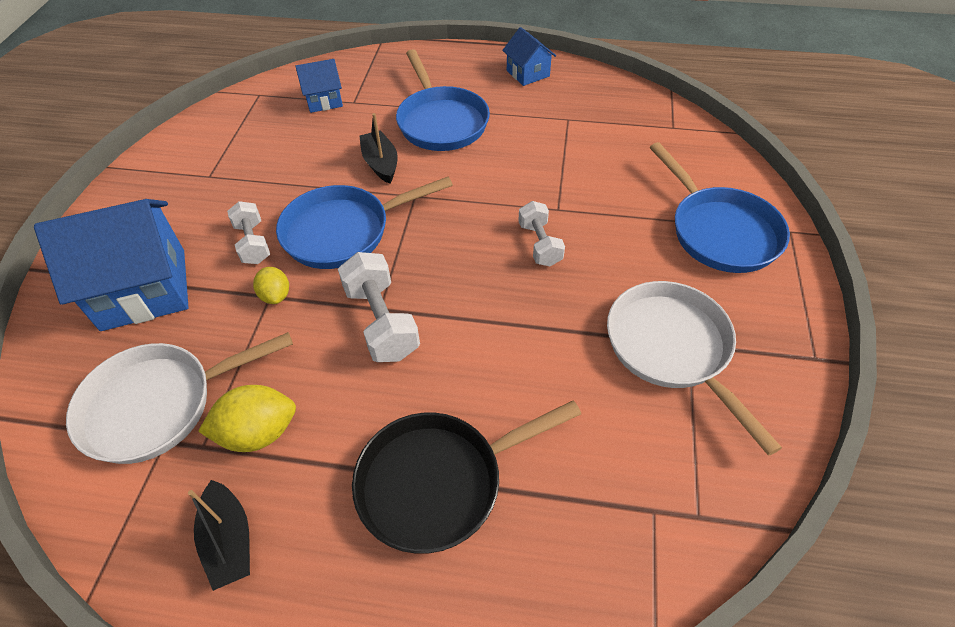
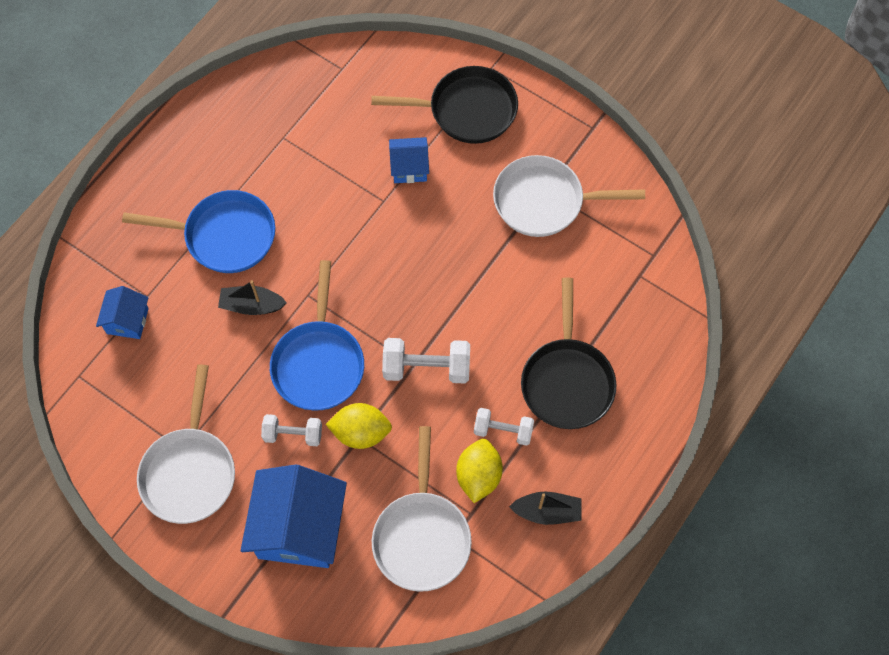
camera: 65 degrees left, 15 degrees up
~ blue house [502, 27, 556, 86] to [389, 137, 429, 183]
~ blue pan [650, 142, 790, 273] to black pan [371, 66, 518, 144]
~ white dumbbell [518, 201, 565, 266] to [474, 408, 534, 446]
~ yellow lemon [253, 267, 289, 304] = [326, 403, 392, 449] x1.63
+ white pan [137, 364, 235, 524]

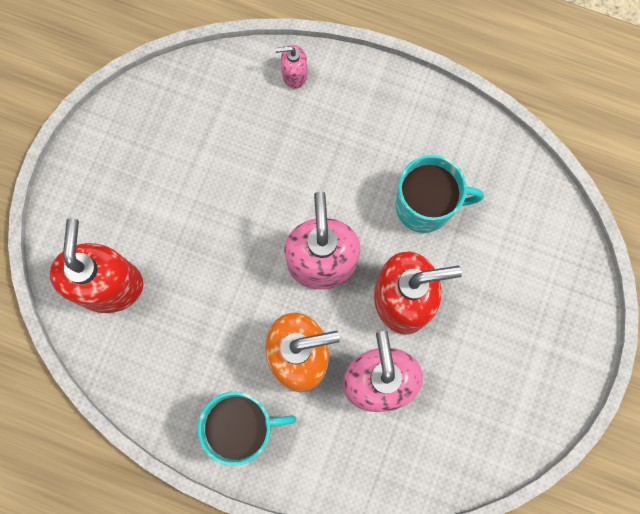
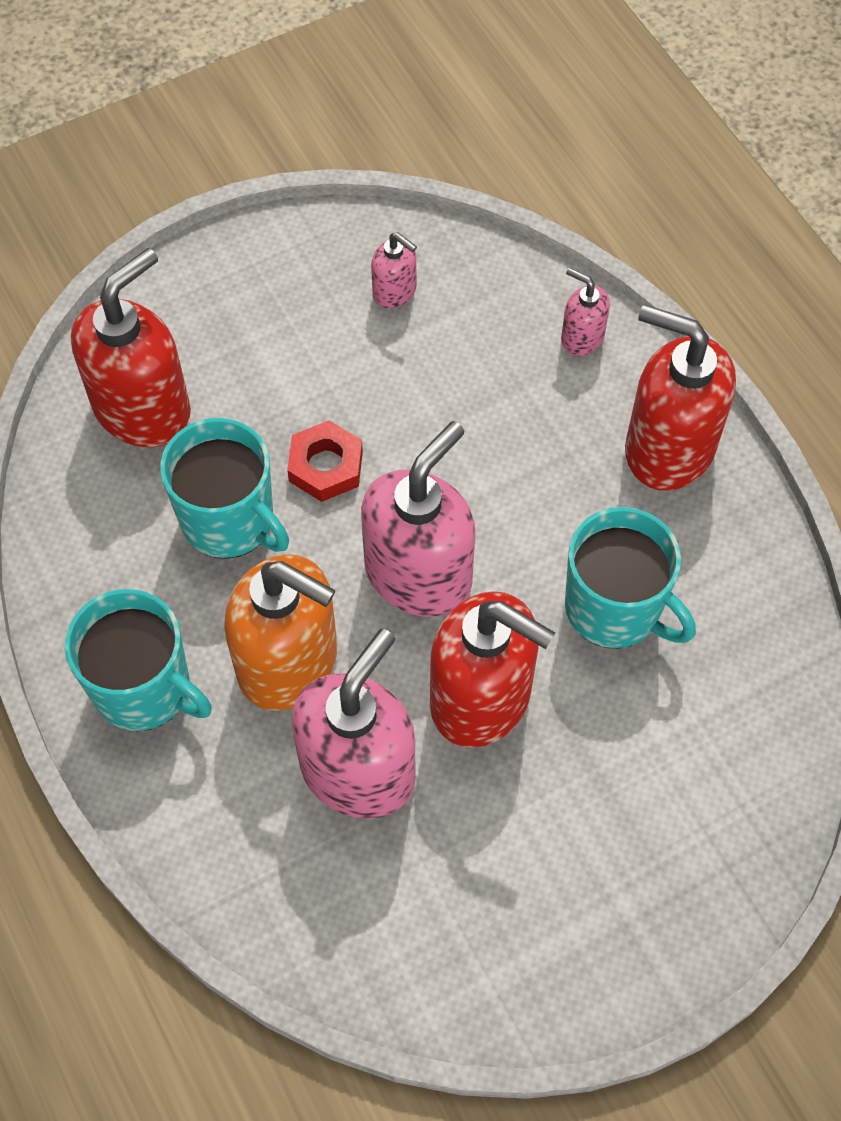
camera: 40 degrees right, 15 degrees down
+ pink soap dispenser [371, 232, 417, 308]
+ red soap dispenser [625, 304, 736, 491]
+ turquoise mug [160, 418, 289, 559]
+ red nut [287, 420, 363, 502]

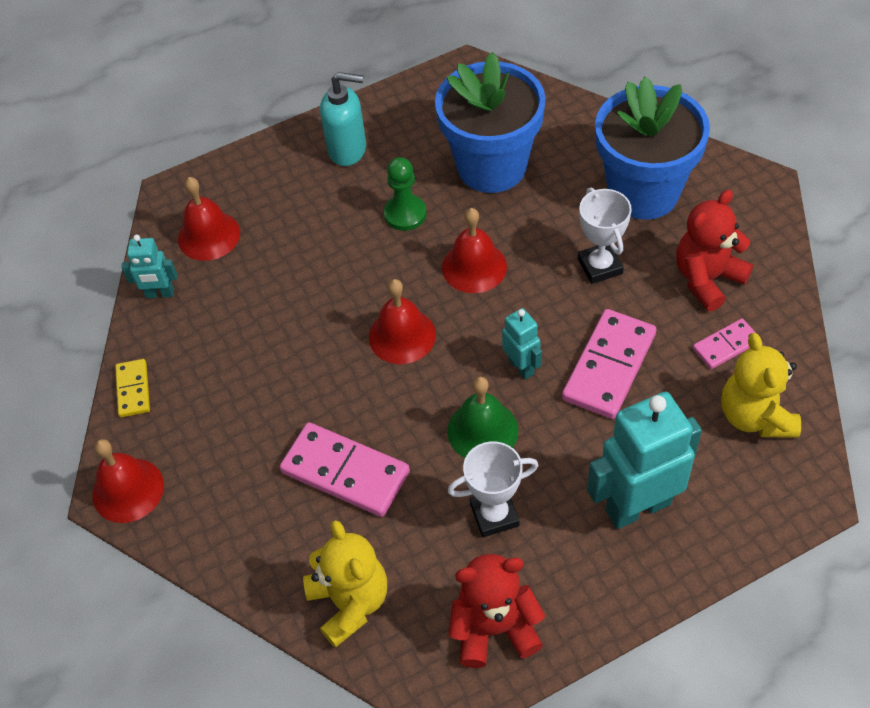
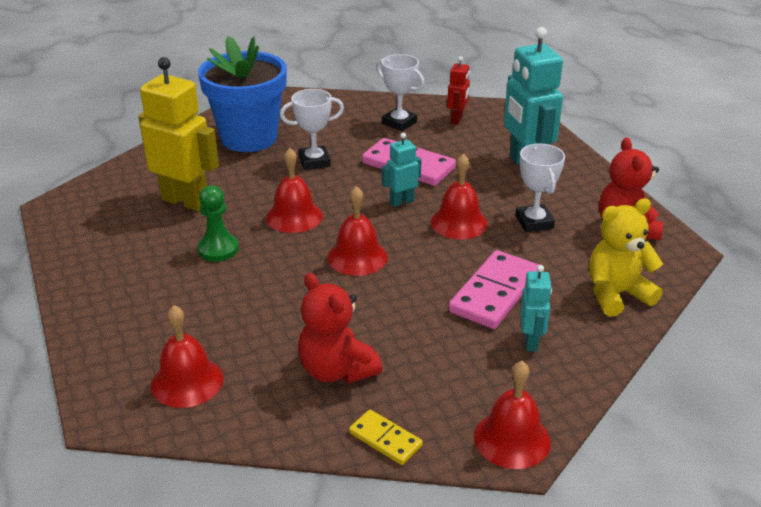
camera: 90 degrees left, 20 degrees down
~ blue flower pot [435, 52, 546, 193] to yellow robot [138, 57, 219, 211]
- turquoise soap dispenser [320, 72, 366, 166]
~ red teddy bear [676, 190, 753, 311] to [298, 273, 382, 384]
~ turquoise robot [121, 235, 177, 298] to [520, 265, 552, 351]
~ pink domino [693, 319, 756, 369] to white trophy [377, 54, 425, 131]
~ yellow teddy bear [721, 333, 801, 438] to red robot [447, 56, 470, 125]
~ yellow domino [115, 359, 150, 417] = [349, 410, 423, 465] 45 degrees clockwise
~ green bell [447, 377, 518, 458] to red bell [431, 153, 488, 240]

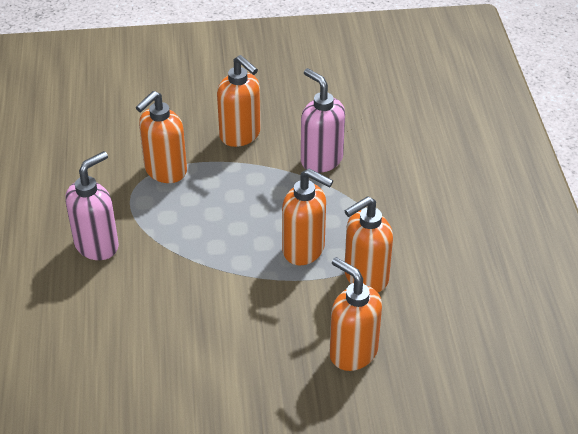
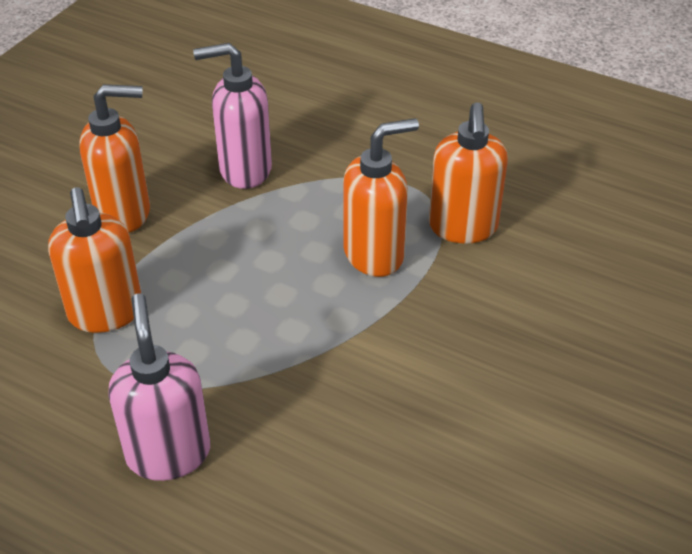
camera: 55 degrees left, 0 degrees up
- orange soap dispenser [329, 257, 382, 371]

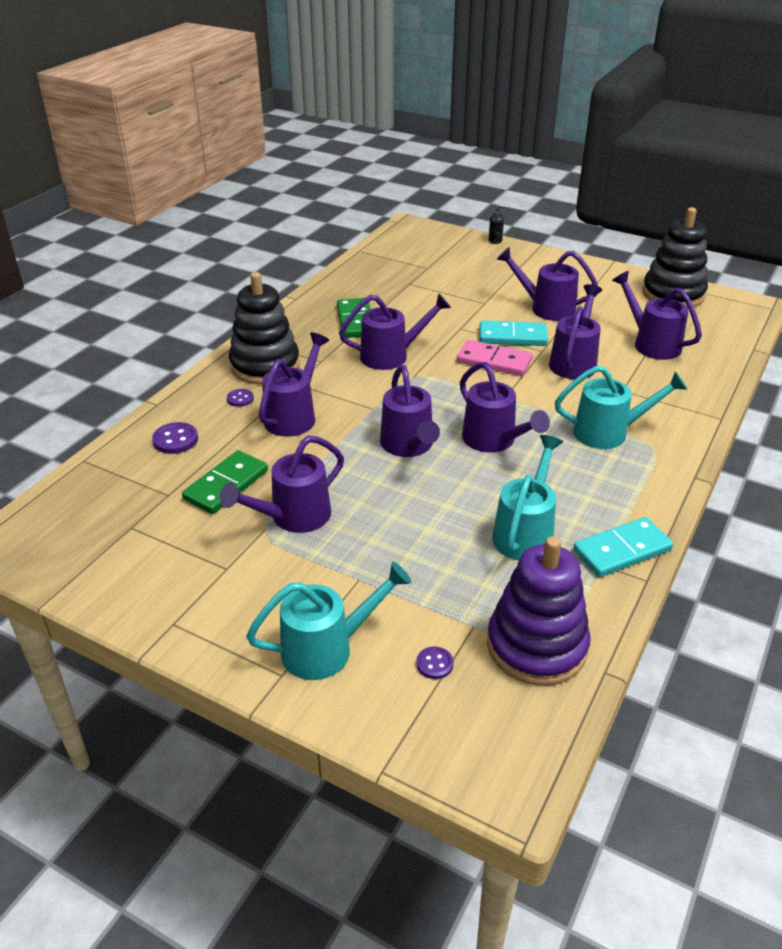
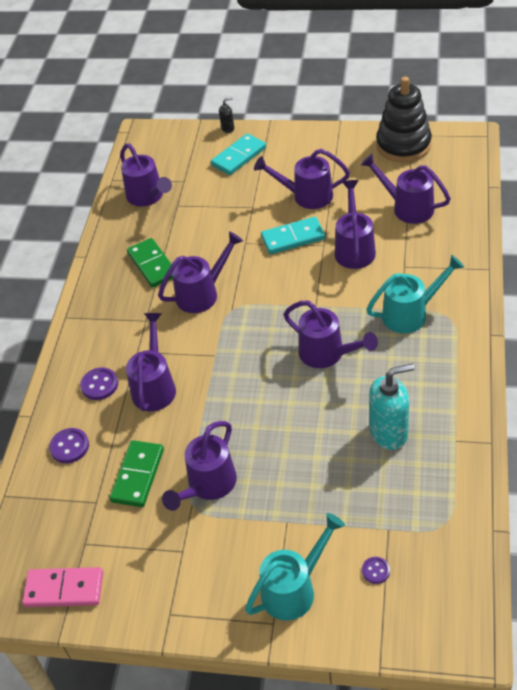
camera: 15 degrees left, 10 degrees up
- black stacking toy [229, 272, 300, 384]
~ pink domino [457, 340, 533, 376] to [22, 567, 103, 607]
~ purple watering can [380, 365, 440, 457] to [120, 143, 172, 207]
~ purple button [227, 389, 254, 407] = [80, 367, 118, 400] x1.58
~ turquoise watering can [492, 435, 563, 561] to turquoise soap dispenser [369, 364, 415, 450]
~ turquoise domino [573, 517, 673, 577] to [211, 133, 266, 175]
- purple stacking toy [487, 536, 591, 686]

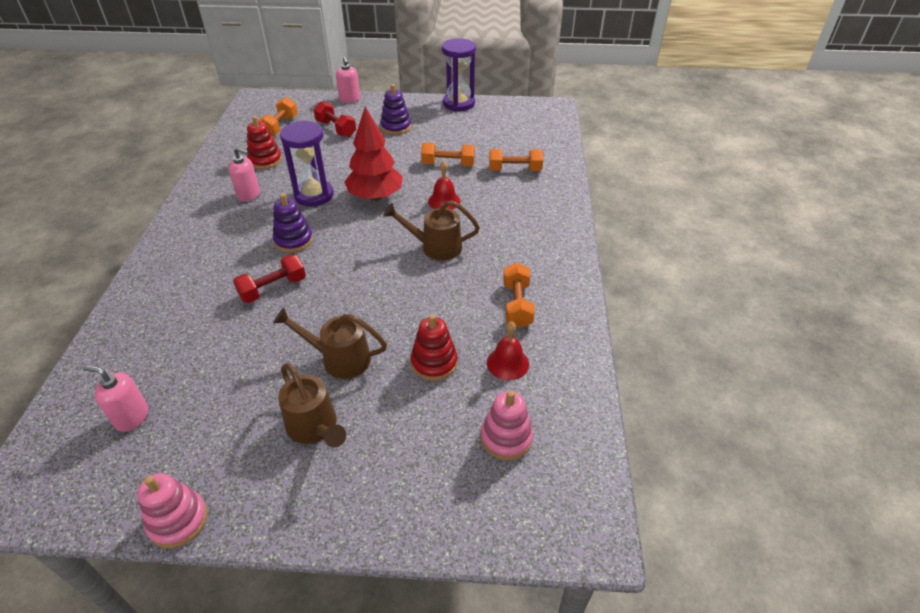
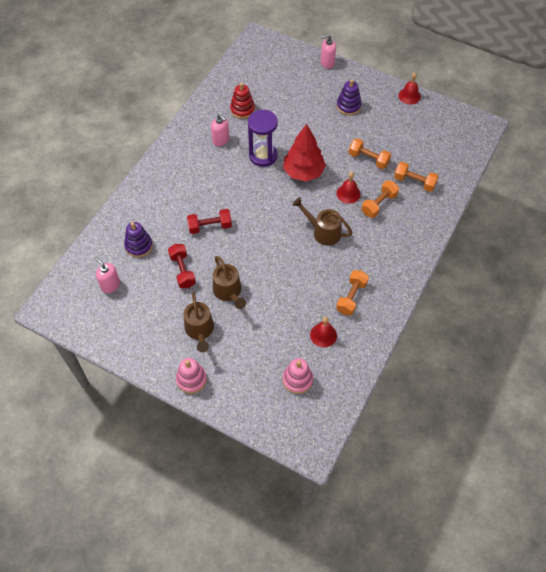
camera: 25 degrees right, 15 degrees up
~ purple hourglass [442, 38, 476, 111] to red bell [399, 72, 421, 105]
~ pink soap dispenser [336, 56, 360, 103] = [321, 34, 336, 69] 75 degrees clockwise
~ orange dumbbell [258, 97, 298, 136] to [361, 180, 399, 218]
~ red dumbbell [313, 101, 356, 137] to [168, 244, 196, 288]
~ purple stacking toy [273, 193, 313, 253] to [124, 222, 153, 257]
~ brown watering can [273, 308, 387, 379] = [213, 256, 246, 309] 150 degrees counterclockwise
- red stacking toy [411, 314, 458, 381]
~ pink stacking toy [137, 473, 207, 548] to [176, 358, 207, 394]

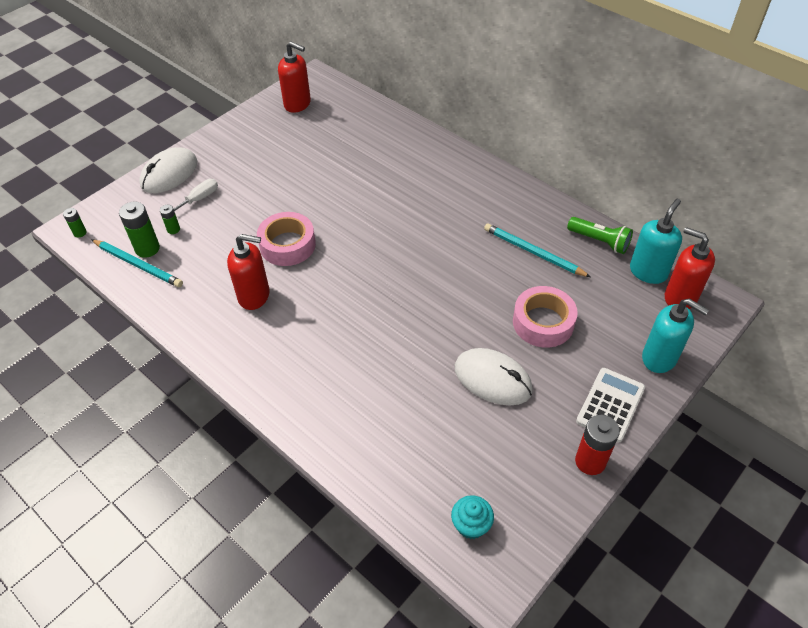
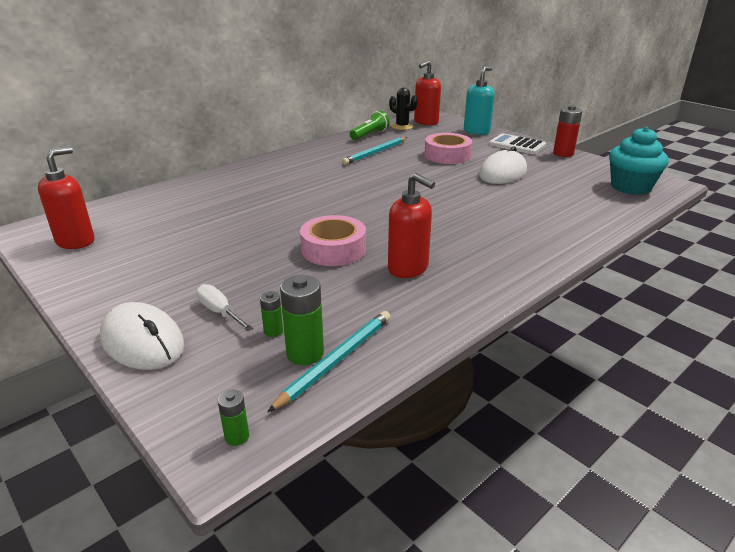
camera: 85 degrees left, 20 degrees down
~ turquoise soap dispenser [630, 199, 682, 284] to black cactus [389, 88, 418, 130]
~ red soap dispenser [227, 234, 270, 310] = [388, 173, 435, 278] 120 degrees clockwise
~ turquoise cupcake [451, 495, 494, 539] = [609, 127, 669, 195] x1.81

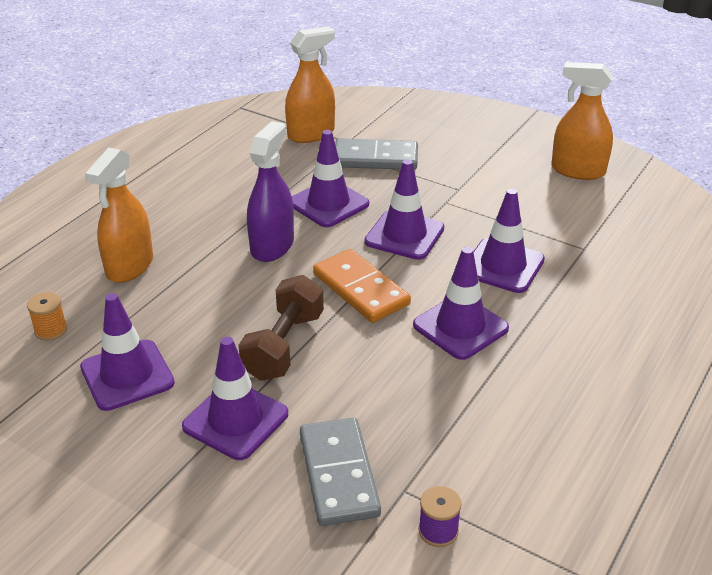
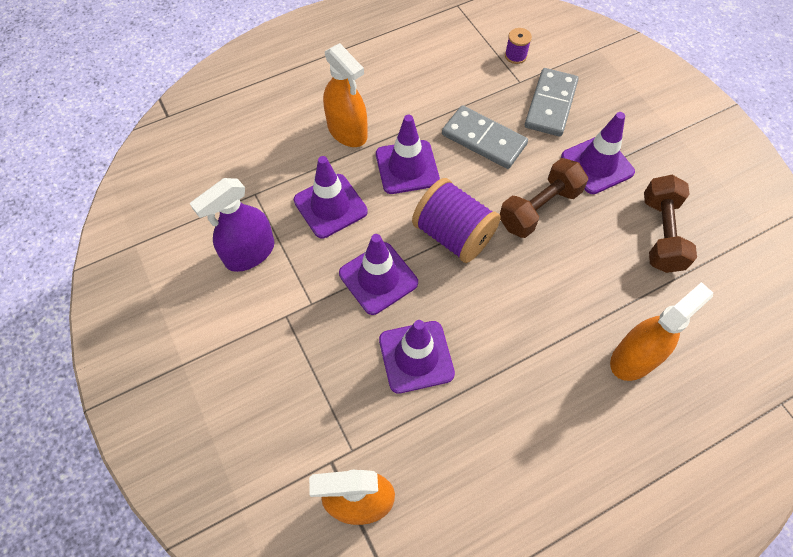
camera: 150 degrees left, 25 degrees up
~ orange spray bottle [551, 62, 613, 180] to [323, 43, 368, 147]
~ purple spray bottle [247, 121, 294, 262] to [190, 178, 275, 272]
~ grey domino [335, 138, 418, 170] to [442, 105, 528, 169]
~ orange domino [313, 249, 411, 323] to purple spool [412, 178, 501, 263]
- orange spool [27, 292, 67, 341]
~ purple traffic cone [80, 293, 175, 411] to brown dumbbell [644, 175, 697, 273]

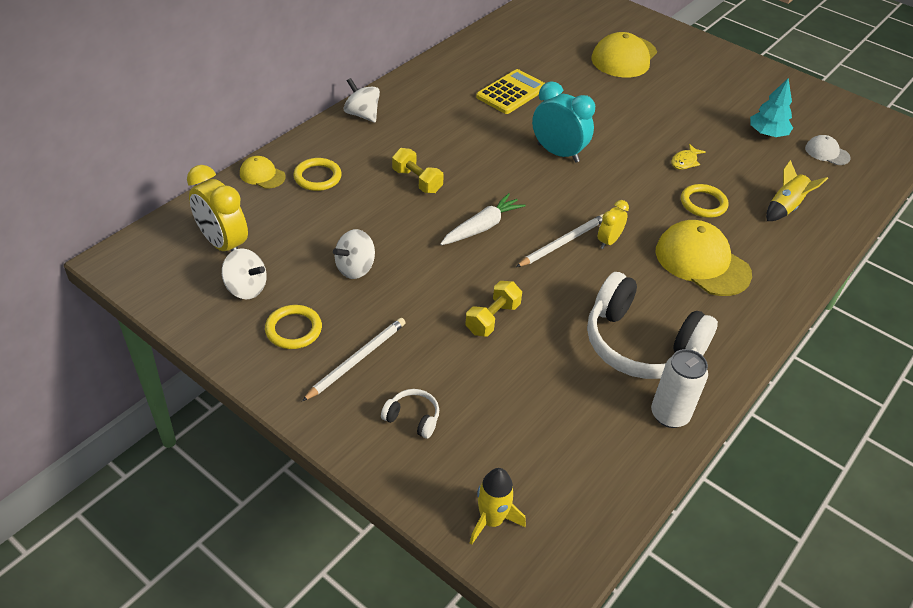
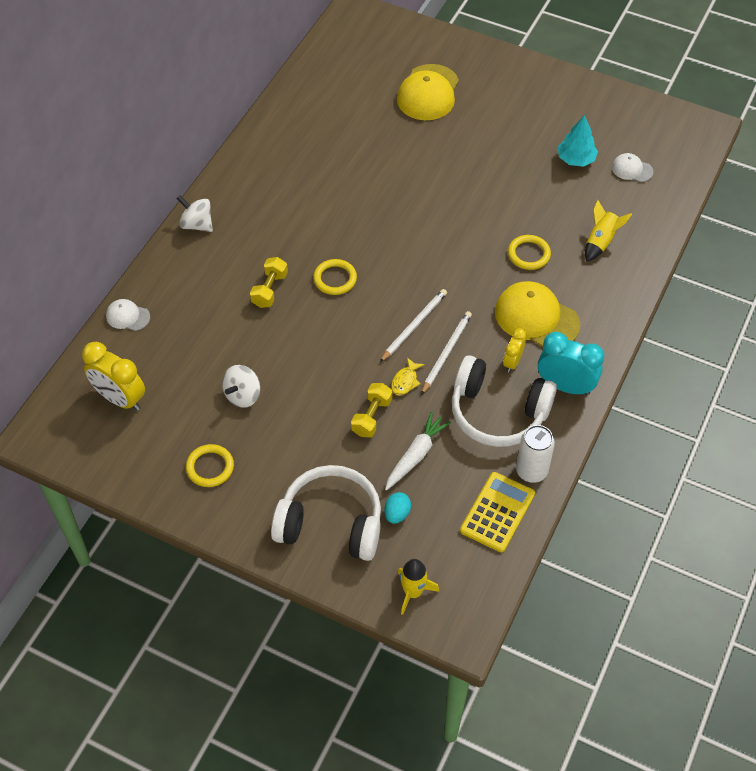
camera: 10 degrees left, 10 degrees up
~ yellow calculator [476, 69, 545, 114] to [460, 472, 535, 552]
~ turquoise clock [532, 81, 595, 163] to [538, 332, 605, 395]
~ yellow fish [671, 144, 706, 170] to [391, 357, 425, 396]
~ yellow dumbbell [392, 148, 444, 193] = [250, 257, 288, 308] 75 degrees clockwise
~ yellow cap [240, 156, 286, 189] to white cap [106, 299, 150, 331]
~ yellow ring [293, 158, 342, 191] to [313, 259, 357, 295]
~ white carrot [440, 193, 526, 245] to [385, 411, 451, 491]
~ yellow clock [598, 200, 629, 249] to [503, 328, 526, 372]
- white spinning top [222, 248, 267, 299]
~ white pencil [302, 318, 406, 401] to [421, 311, 472, 395]
~ white headphones [381, 389, 439, 439] = [271, 465, 381, 561] x2.39
+ turquoise egg [385, 492, 411, 524]

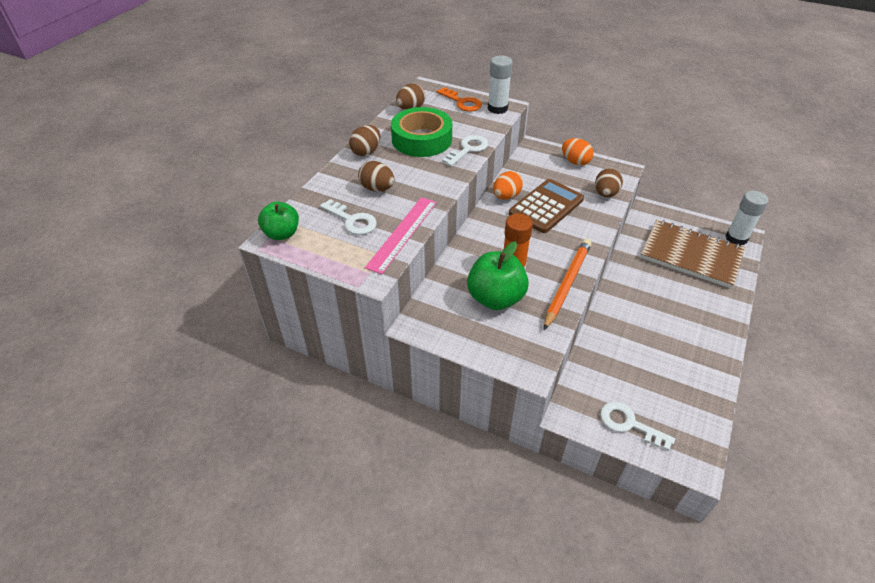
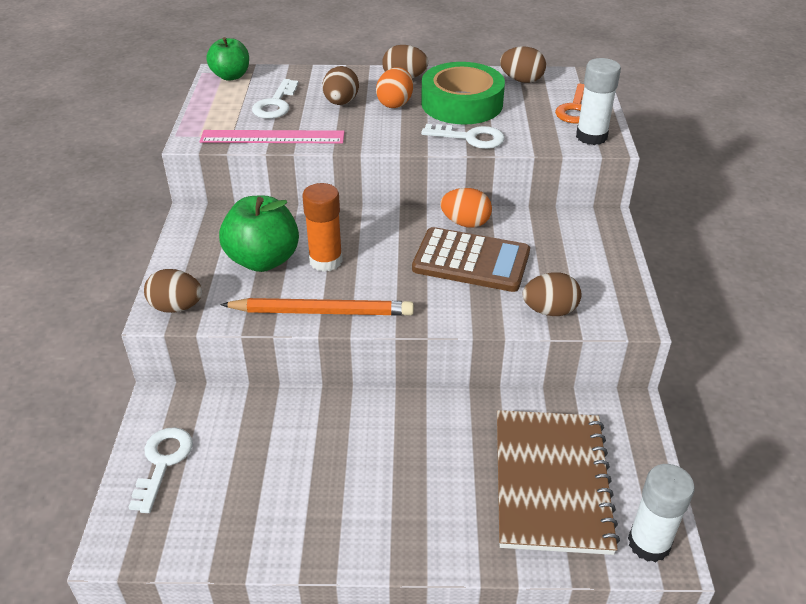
camera: 65 degrees right, 5 degrees down
~ orange egg [562, 138, 594, 166] to [376, 67, 413, 108]
+ brown egg [144, 269, 202, 313]

